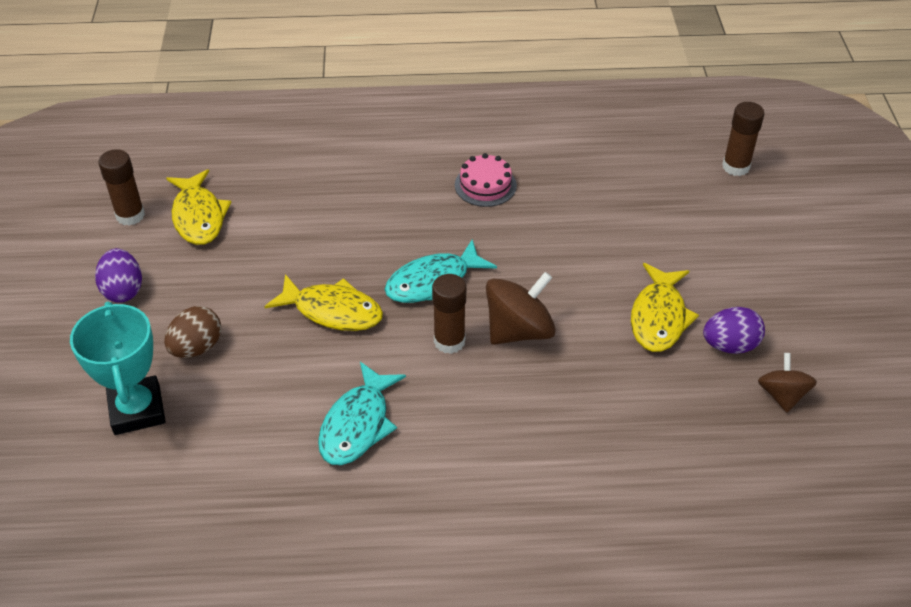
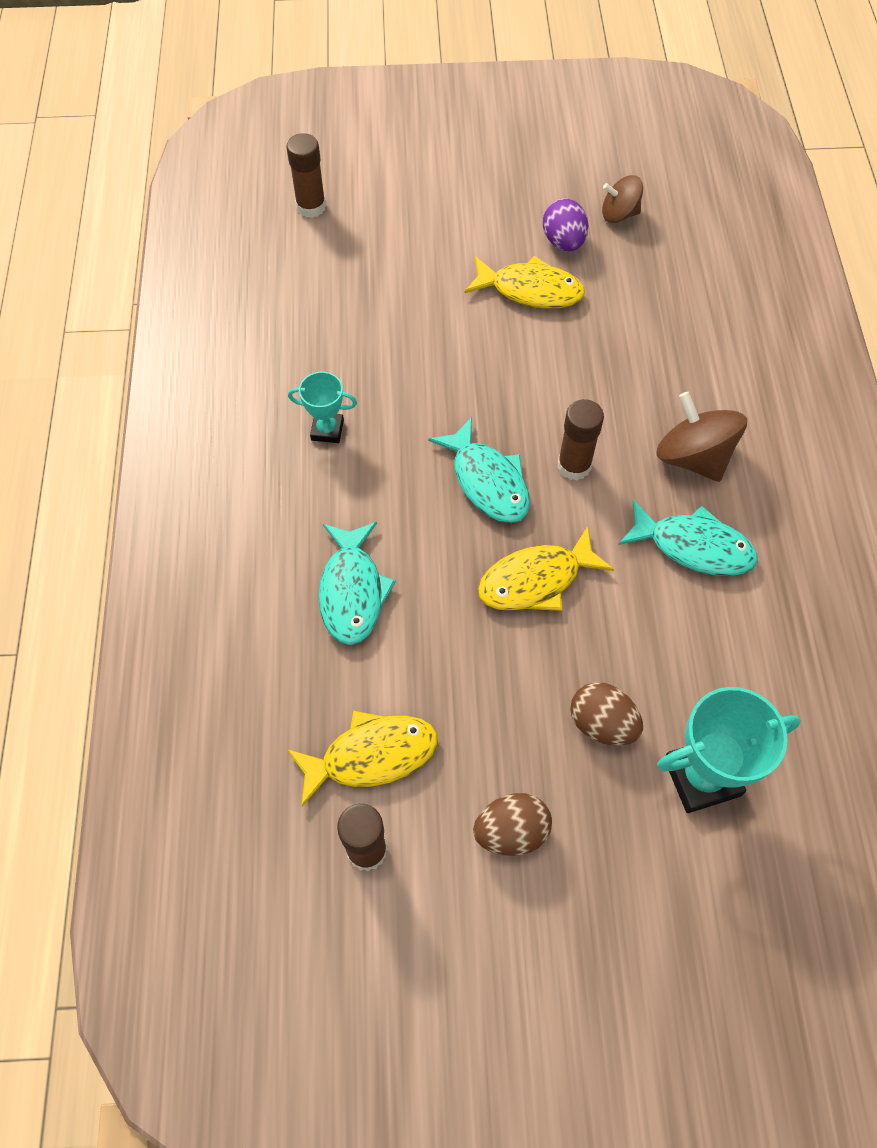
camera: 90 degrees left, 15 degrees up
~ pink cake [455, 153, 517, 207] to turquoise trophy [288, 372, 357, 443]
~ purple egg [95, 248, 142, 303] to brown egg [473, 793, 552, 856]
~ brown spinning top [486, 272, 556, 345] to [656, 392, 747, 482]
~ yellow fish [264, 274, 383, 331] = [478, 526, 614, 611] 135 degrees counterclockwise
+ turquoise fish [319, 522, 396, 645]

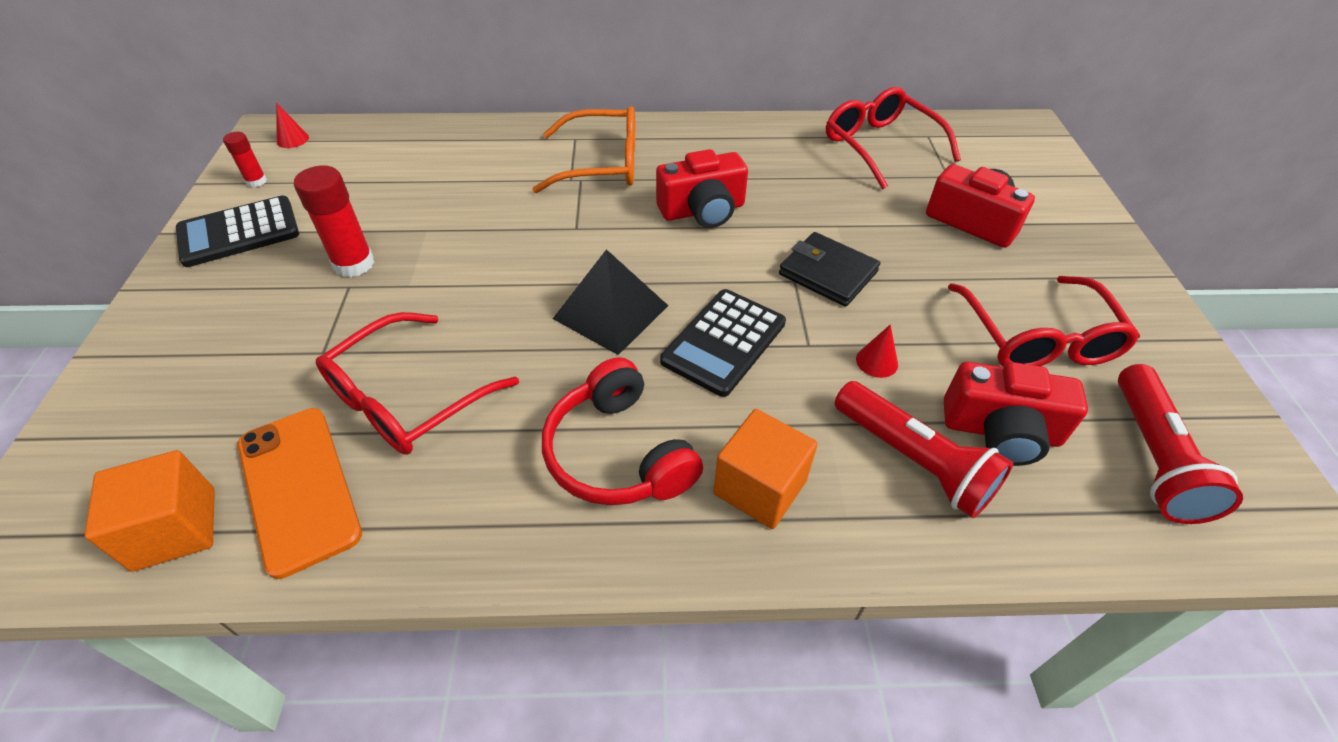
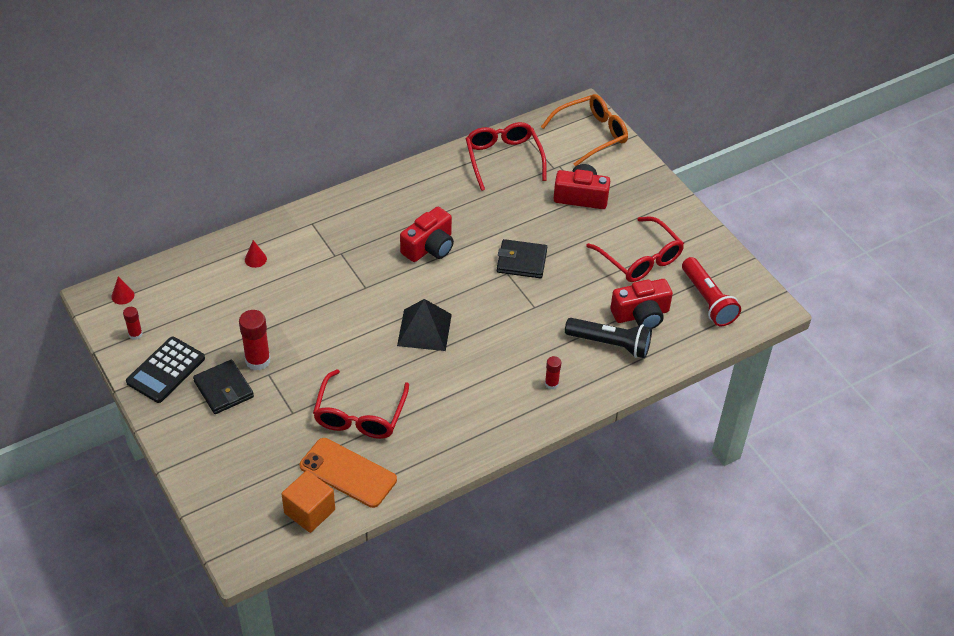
camera: 30 degrees left, 0 degrees up
~ red glasses [826, 87, 961, 190] = [466, 122, 547, 191] 45 degrees clockwise
~ orange glasses [532, 106, 635, 193] to [541, 94, 628, 167]
- black calculator [660, 289, 786, 397]
~ red cone [856, 324, 898, 378] to [245, 240, 267, 268]
- red headphones [542, 357, 703, 505]
~ red flashlight [835, 381, 1014, 518] to black flashlight [565, 318, 652, 358]
~ orange cube [713, 409, 818, 529] to red glue stick [545, 356, 561, 389]
+ black wallet [193, 360, 254, 414]

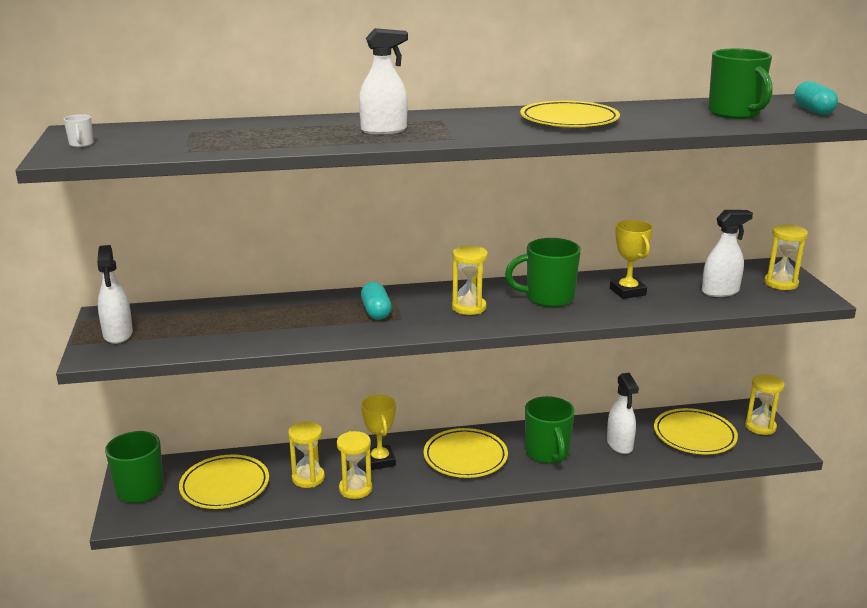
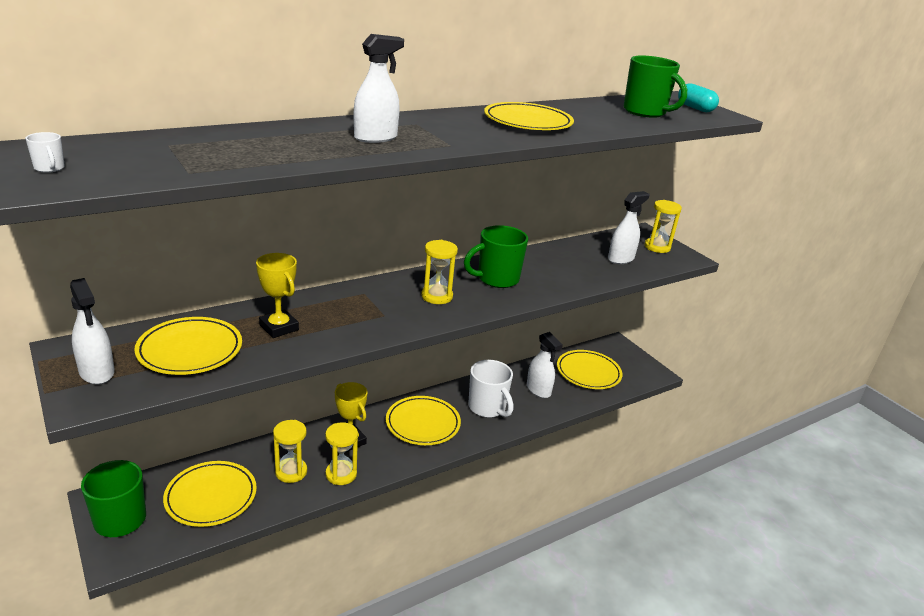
camera: 25 degrees left, 5 degrees up
~ yellow trophy [610, 220, 653, 299] to [256, 253, 299, 338]
- turquoise capsule [361, 282, 392, 320]
- yellow hourglass [745, 374, 785, 435]
~ green mug [525, 396, 575, 463] to white mug [468, 360, 513, 418]
+ yellow plate [134, 317, 242, 375]

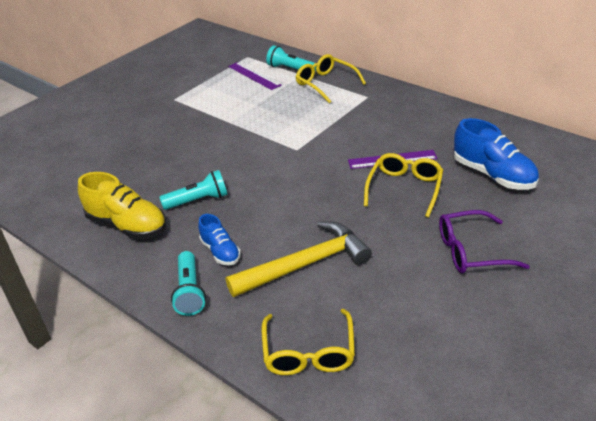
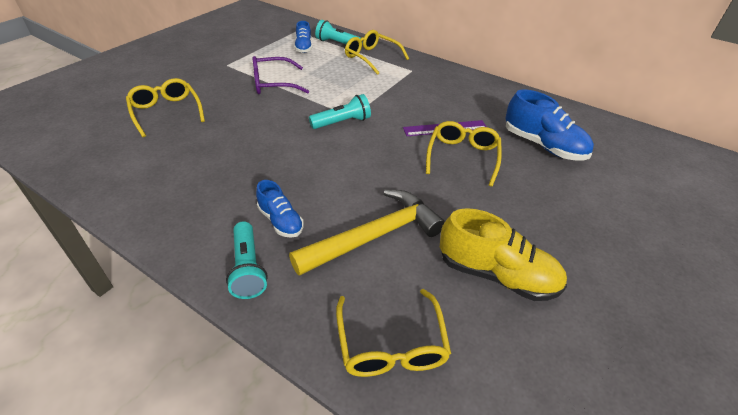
camera: 10 degrees left, 5 degrees up
~ purple ruler [228, 62, 282, 90] to blue shoe [294, 21, 312, 53]
~ turquoise flashlight [160, 170, 227, 210] to [309, 94, 371, 129]
~ yellow shoe [78, 172, 166, 239] to [440, 208, 567, 301]
~ purple glasses [439, 210, 530, 273] to [252, 56, 309, 94]
+ yellow glasses [126, 78, 205, 137]

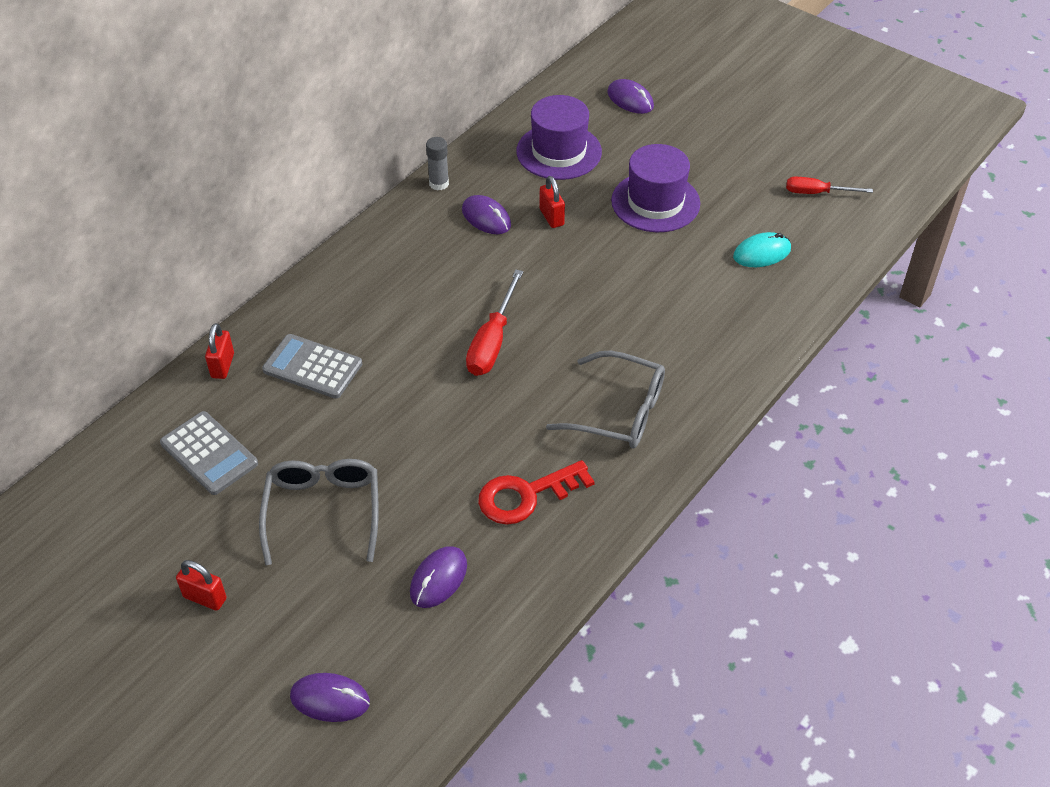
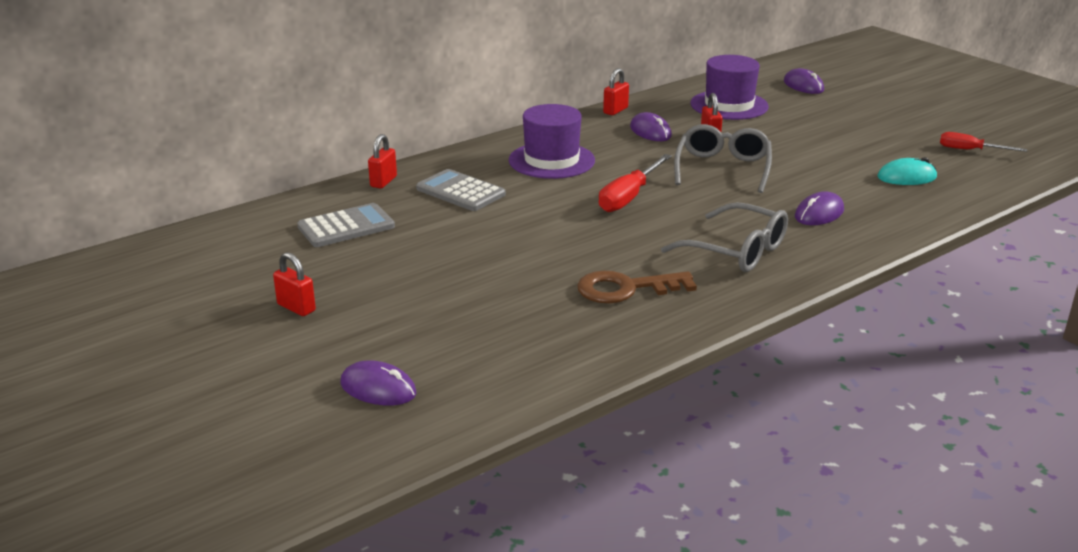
camera: 15 degrees right, 20 degrees down
~ grey glue stick [426, 137, 449, 191] to red padlock [603, 68, 629, 115]
~ purple hat [611, 144, 700, 232] to [509, 104, 595, 179]
~ grey calculator [160, 411, 258, 495] = [297, 203, 395, 247] 90 degrees counterclockwise
~ grey glasses [259, 459, 379, 566] to [674, 124, 772, 193]
~ red key [478, 460, 595, 525] to brown key [577, 271, 697, 303]
~ purple mouse [410, 546, 467, 608] to [795, 191, 844, 225]

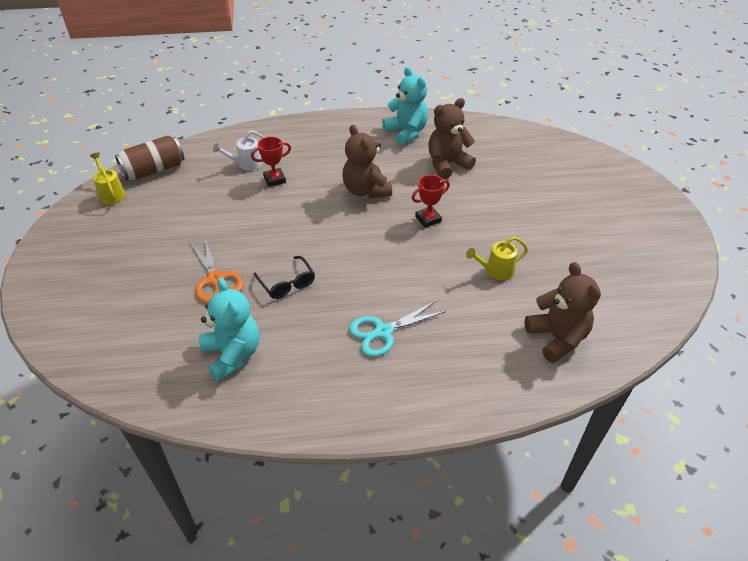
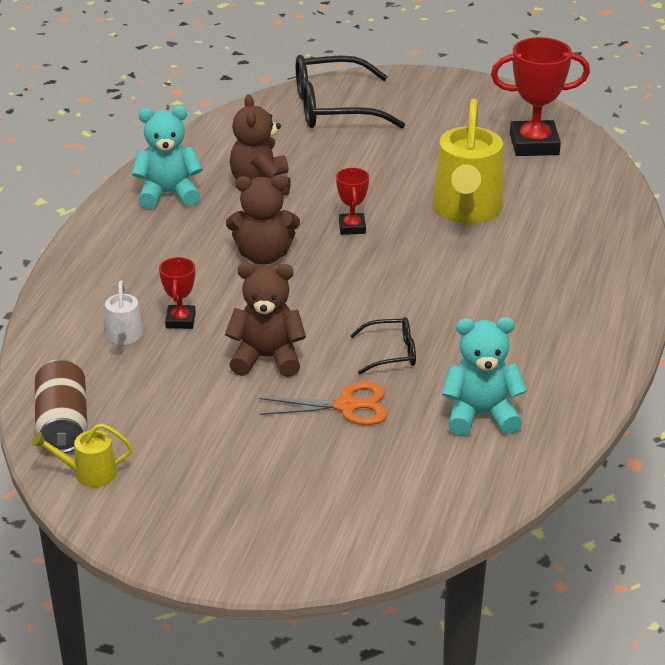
camera: 65 degrees left, 10 degrees down
~ yellow watering can [466, 237, 528, 280] = [433, 99, 503, 223] x2.12
~ brown teddy bear [524, 262, 601, 363] to [225, 263, 306, 377]
- turquoise scissors [349, 300, 446, 357]
+ red trophy [491, 37, 590, 156]
+ black glasses [296, 55, 405, 128]

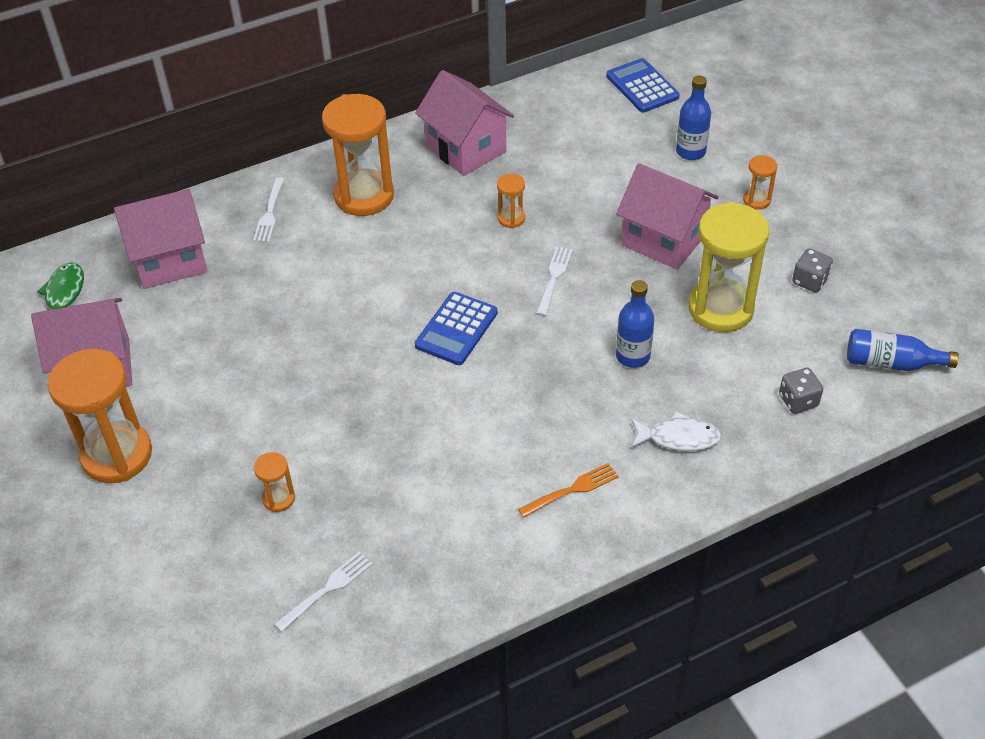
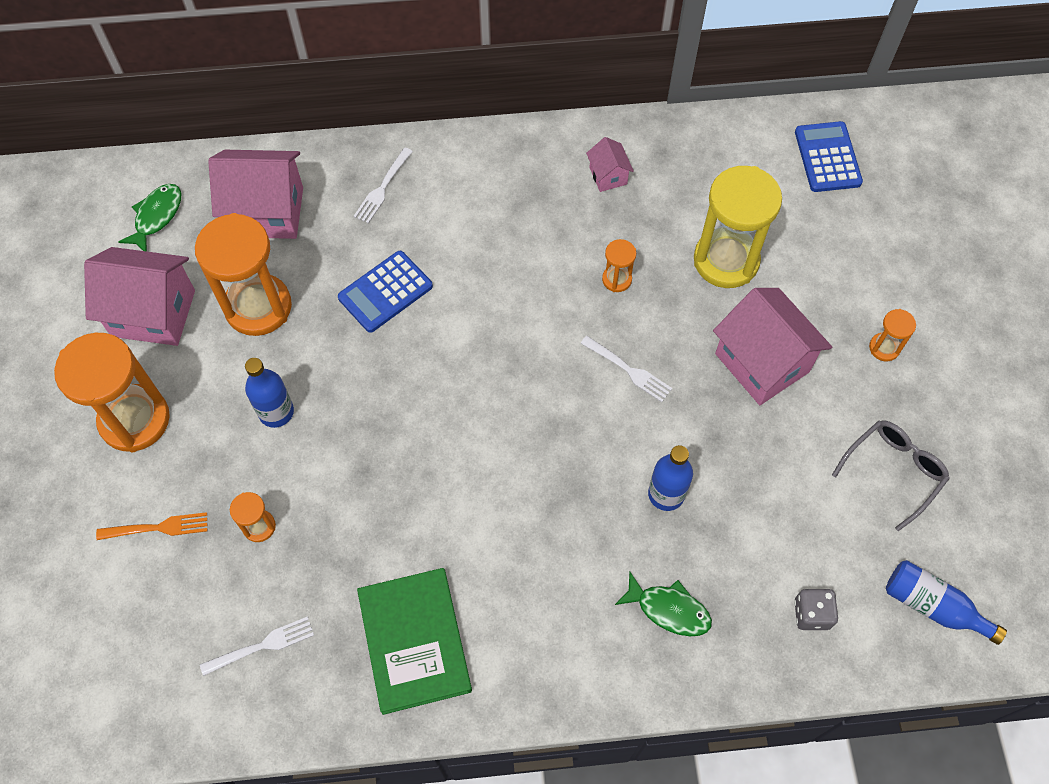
camera: 20 degrees right, 15 degrees up
~ pink house [415, 70, 514, 176] = [586, 137, 634, 192] x0.48
~ blue bottle [676, 76, 711, 160] to [245, 358, 294, 428]
~ orange hourglass [322, 94, 394, 216] to [195, 213, 292, 336]
~ yellow hourglass [688, 202, 769, 332] to [694, 166, 782, 288]
~ white fork [536, 247, 573, 316] = [580, 336, 672, 402] 90 degrees clockwise
~ grey dice [792, 248, 833, 293] to grey glasses [832, 420, 950, 531]
~ blue calculator [415, 292, 498, 365] to [338, 251, 433, 333]
~ white fish [631, 412, 721, 451] to green fish [615, 571, 712, 636]
~ orange fork [518, 463, 619, 518] to [96, 512, 207, 540]
+ green book [357, 568, 472, 715]

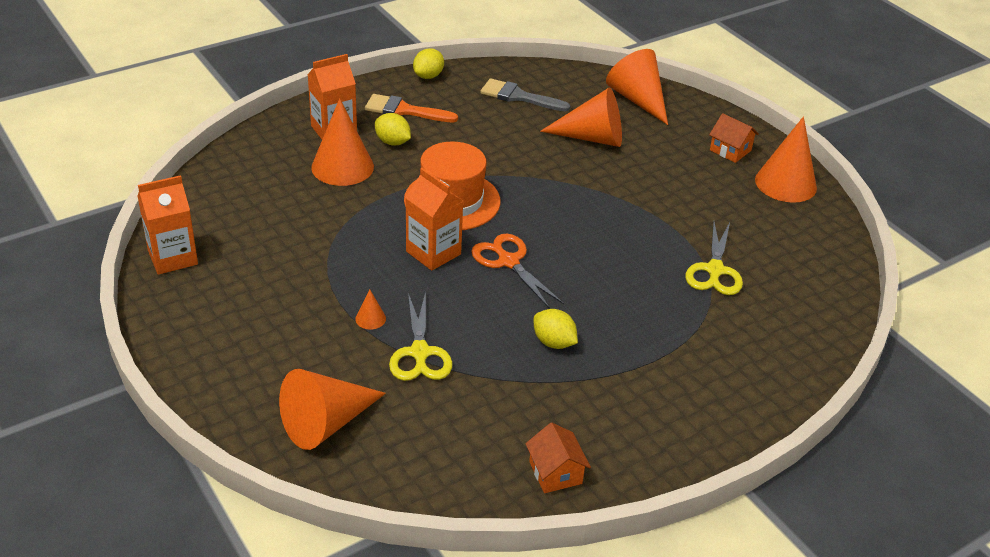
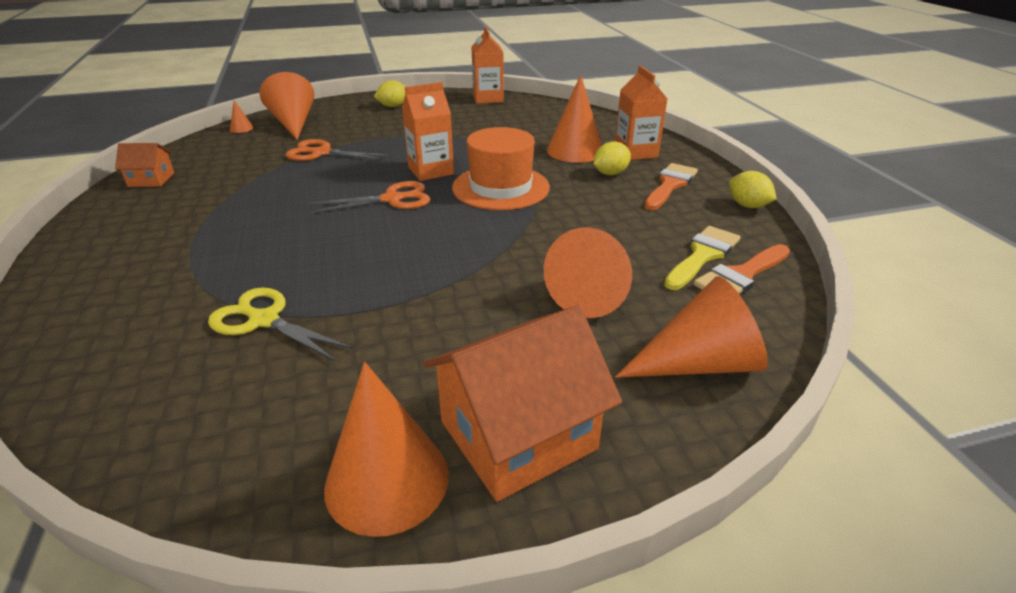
camera: 110 degrees right, 5 degrees down
~ grey brush [480, 78, 570, 112] to yellow brush [664, 226, 741, 290]
~ orange house [709, 113, 759, 163] = [423, 306, 622, 502] x1.97
~ orange cone [355, 290, 386, 330] to [230, 100, 254, 133]
~ yellow scissors [389, 292, 452, 381] to orange scissors [286, 139, 389, 161]
~ yellow lemon [534, 309, 578, 349] to [374, 80, 406, 107]
+ orange brush [694, 244, 790, 294]

